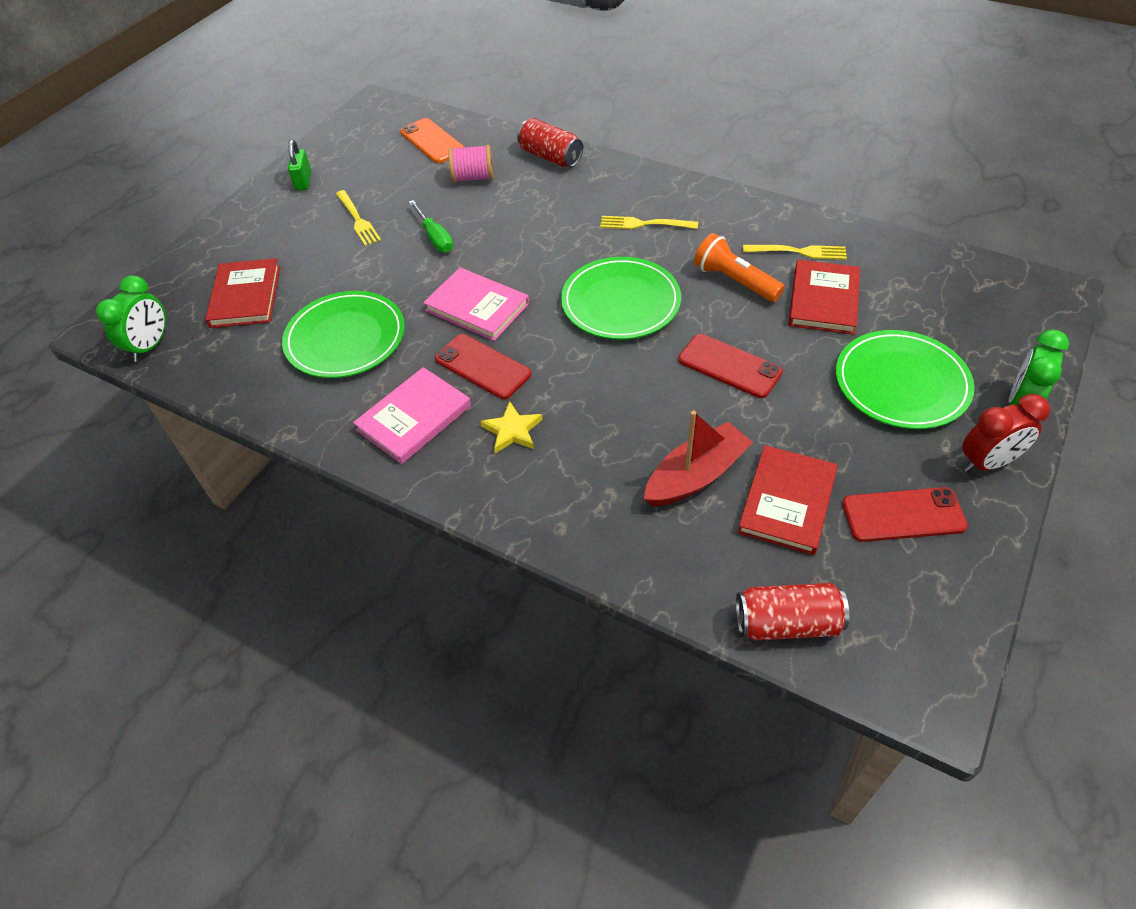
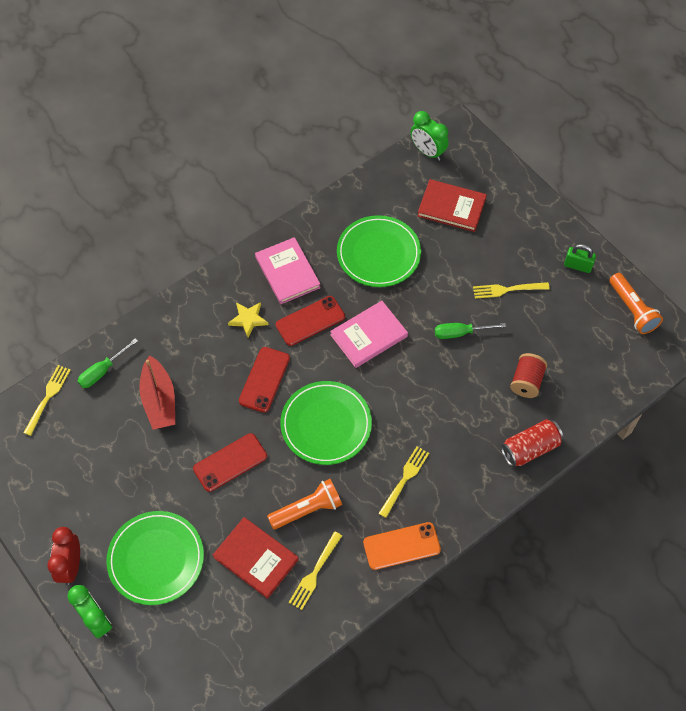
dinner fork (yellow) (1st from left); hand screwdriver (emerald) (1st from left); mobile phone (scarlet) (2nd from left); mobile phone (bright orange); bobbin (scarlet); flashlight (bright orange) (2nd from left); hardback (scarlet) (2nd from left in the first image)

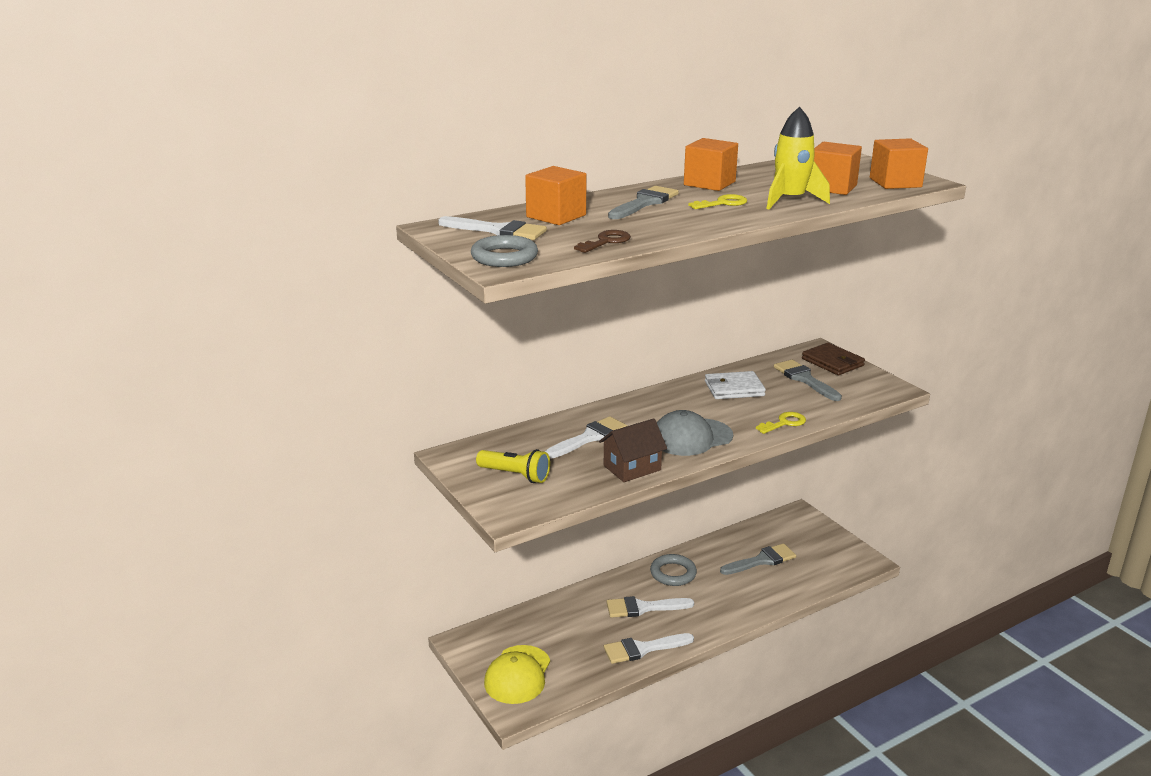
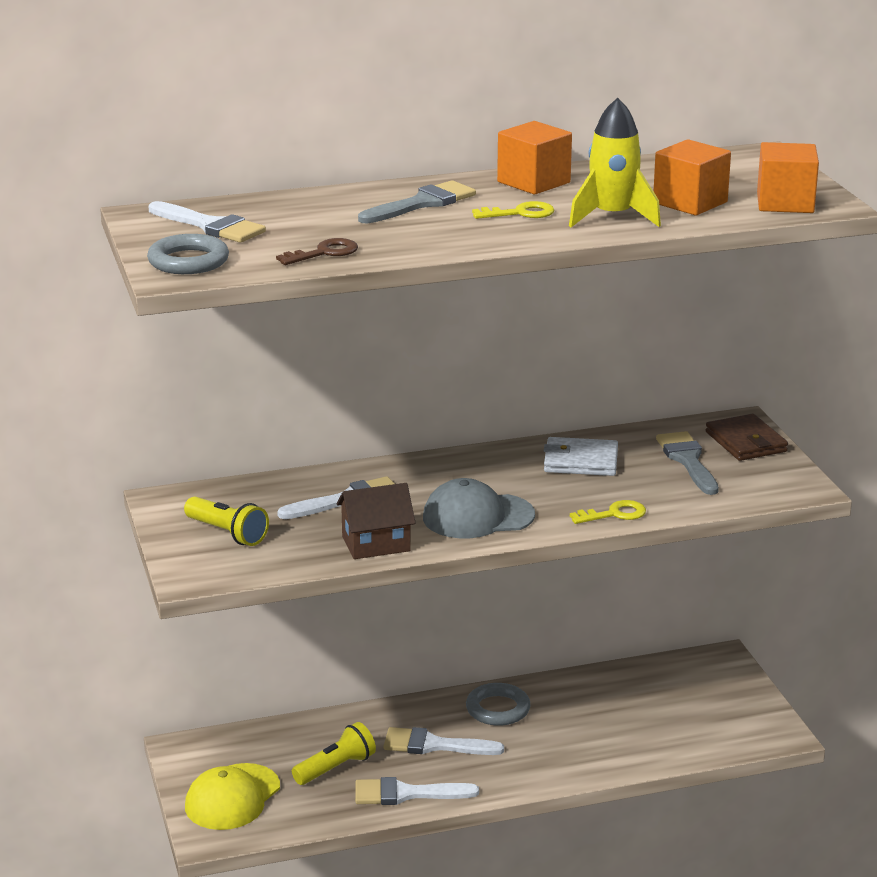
flashlight (yellow) (2nd from left); cube (bright orange) (1st from left in the first image); paint brush (gray) (2nd from left in the first image)

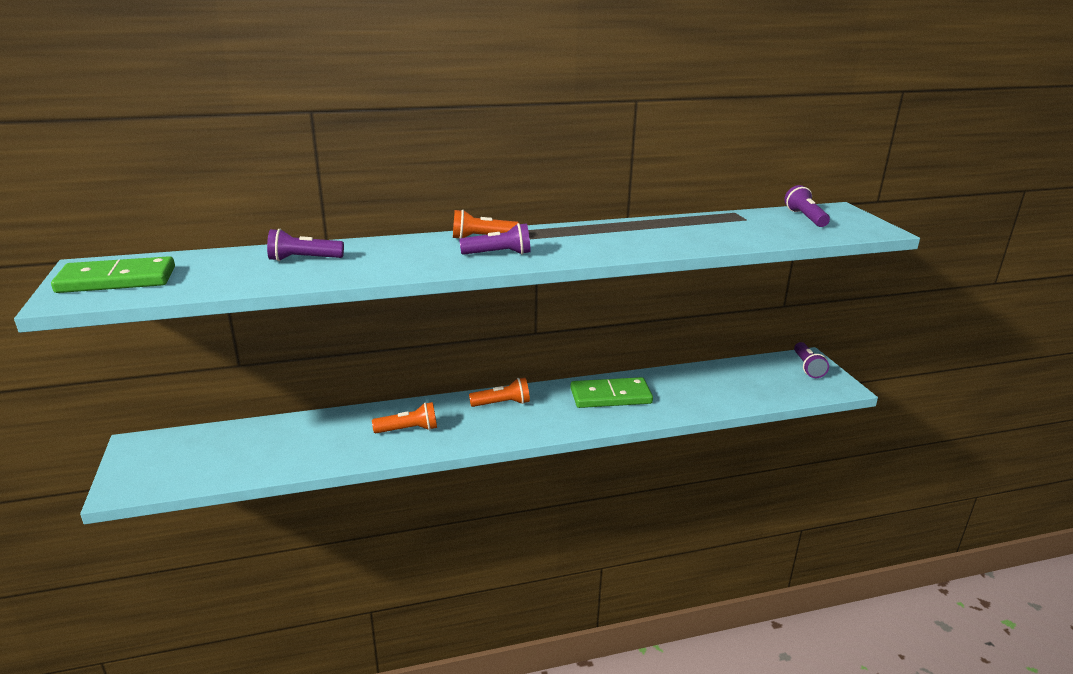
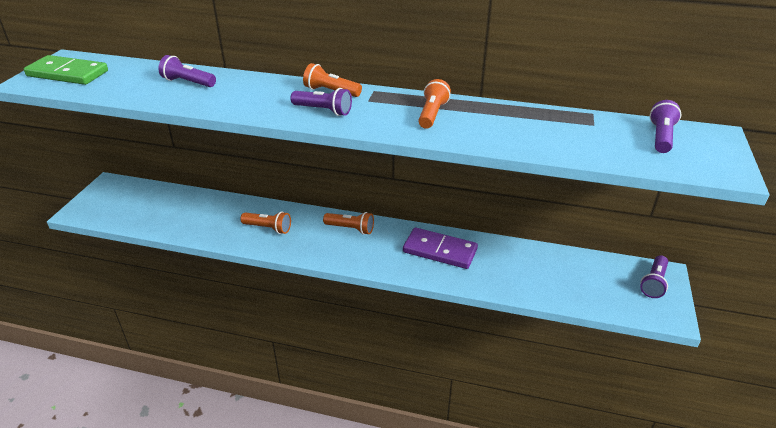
domino (royal purple); flashlight (bright orange) (4th from left)

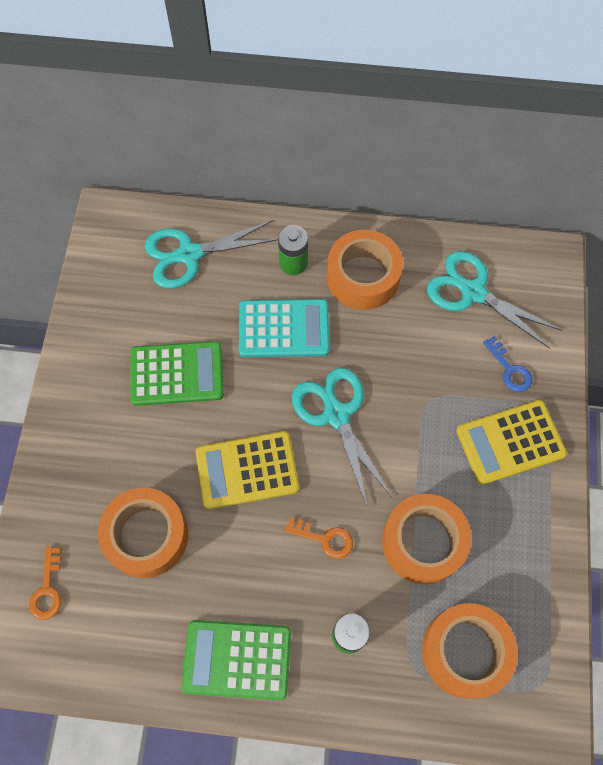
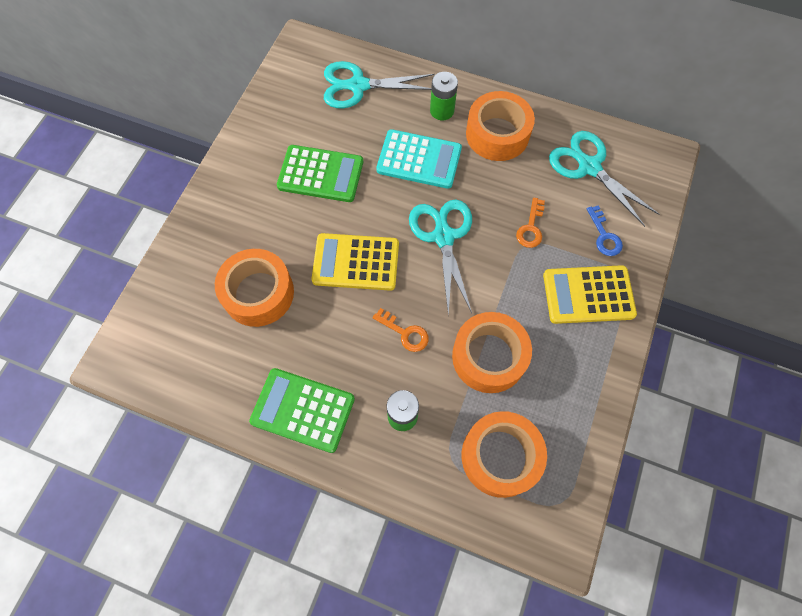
latchkey (bright orange) (2nd from left)

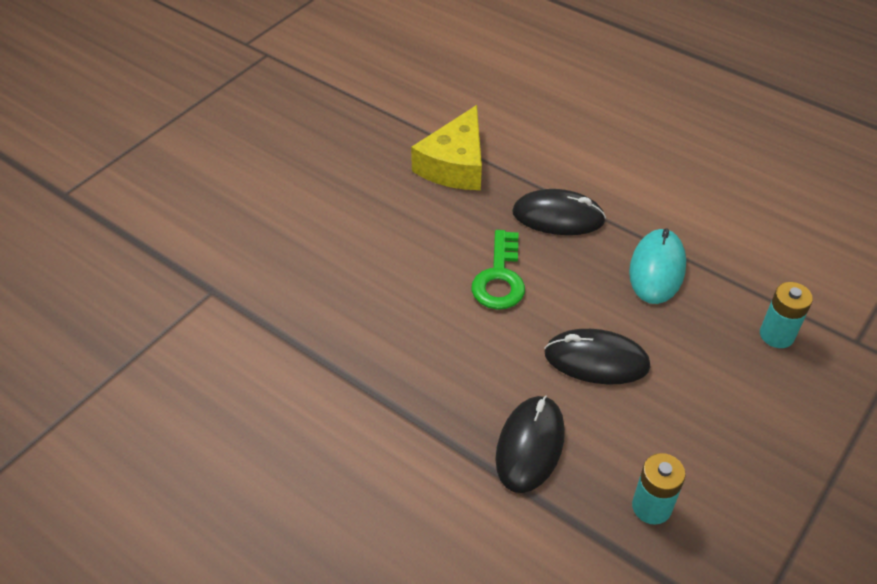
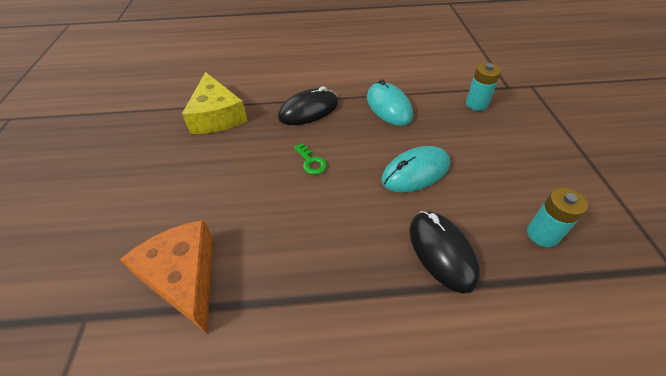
piece of cheese (bright orange); latchkey (emerald); mouse (teal) (2nd from left)

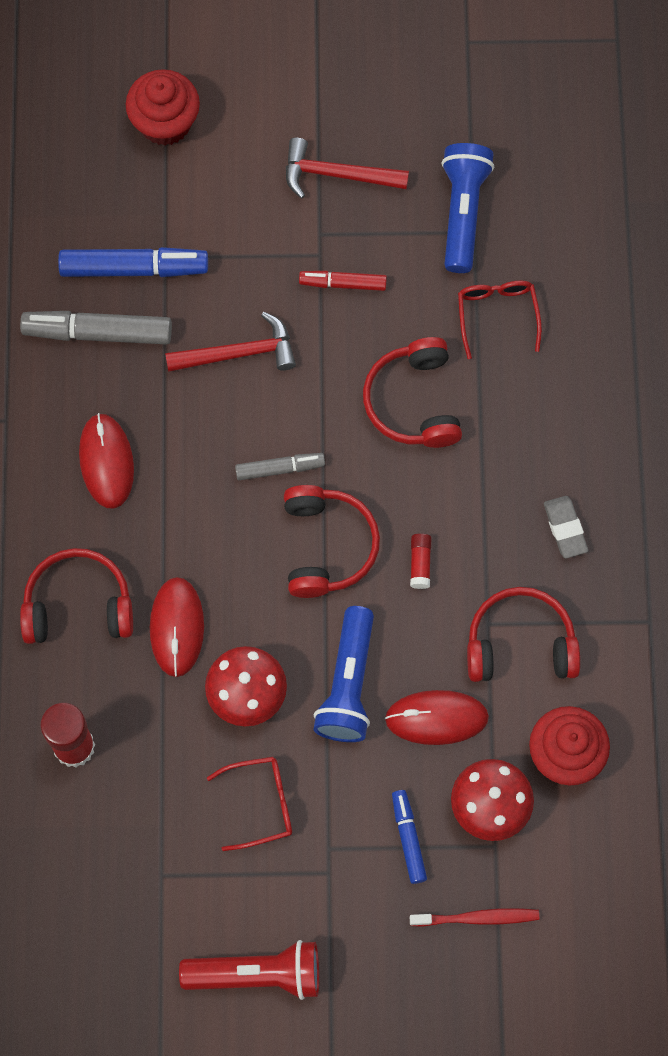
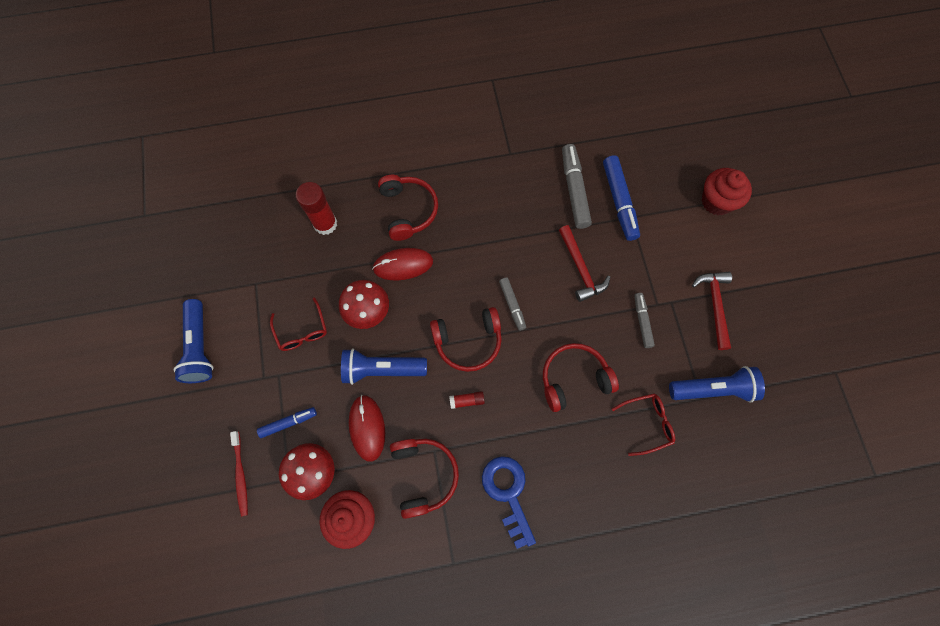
flashlight (cobalt) (1st from left); latchkey (cobalt); marker (gray) (3rd from left); mouse (scarlet) (1st from left in the first image)

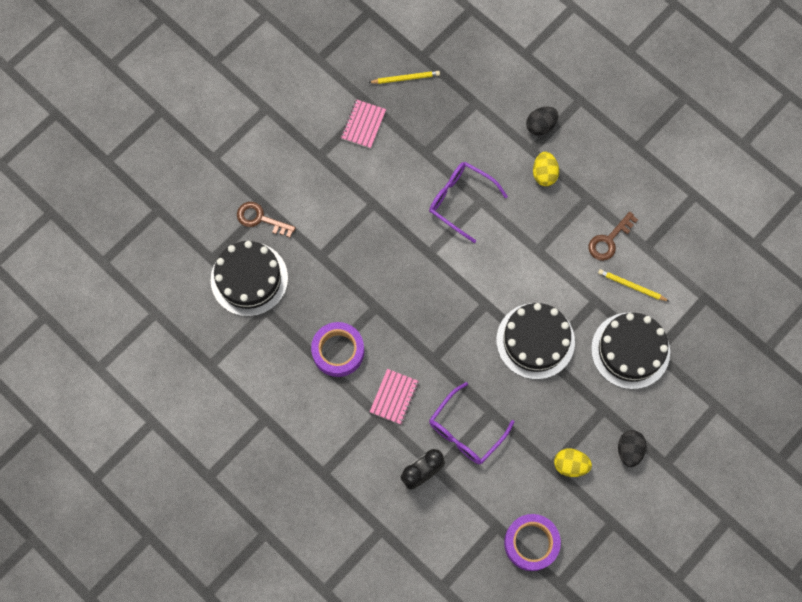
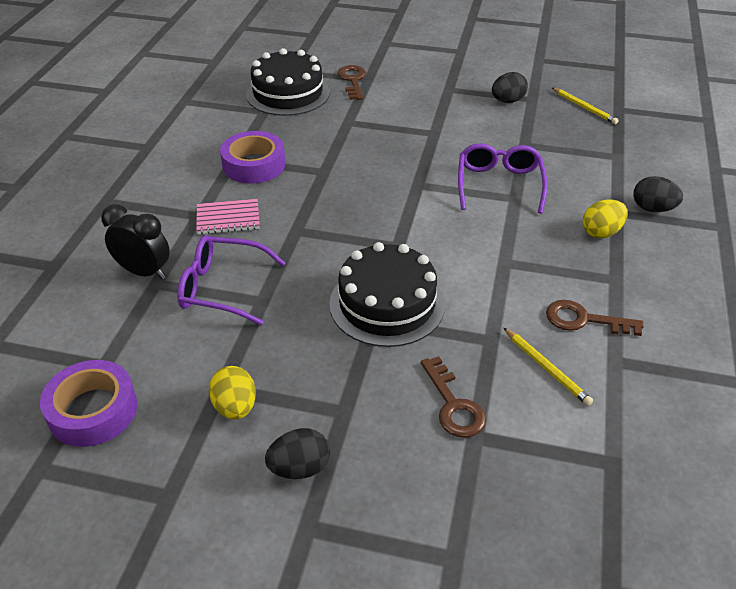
latchkey (dark brown) (2nd from left); egg shape (ebony) (2nd from left); wooden pencil (yellow) (1st from left)

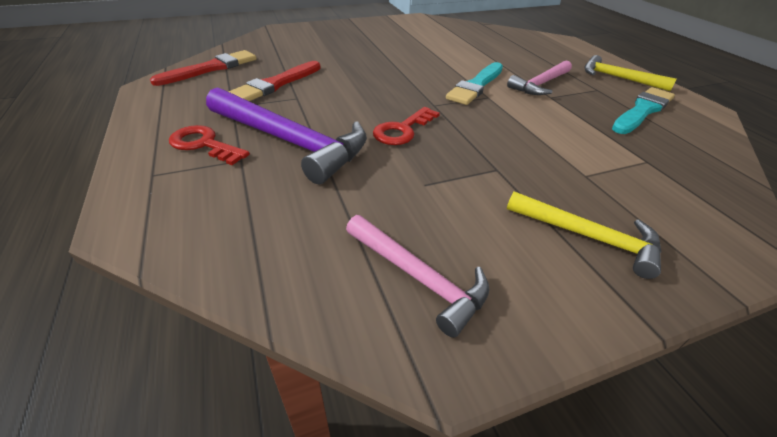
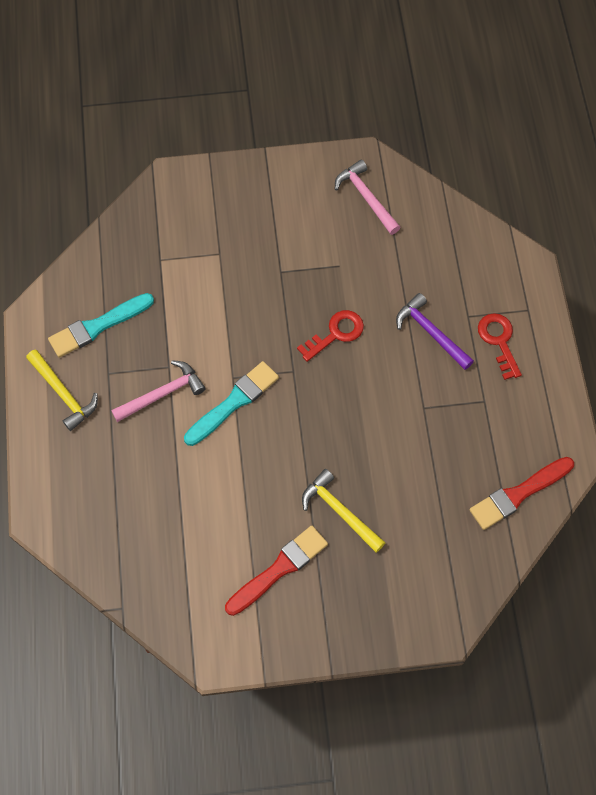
paint brush (scarlet) (1st from left); claw hammer (yellow) (2nd from left); claw hammer (royal purple); latchkey (scarlet) (2nd from left)

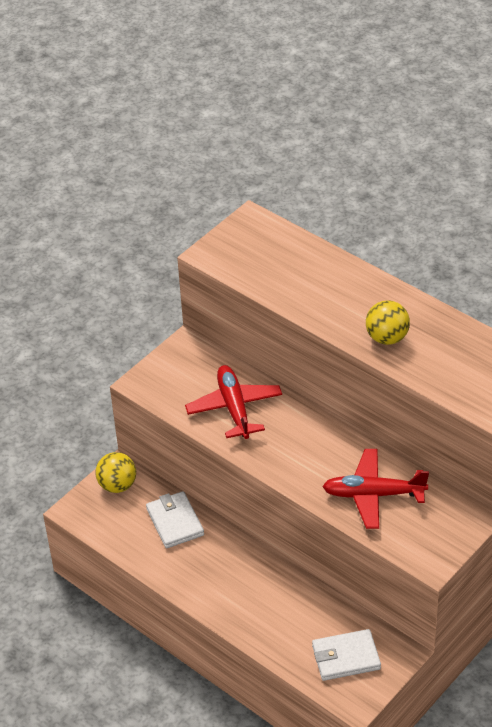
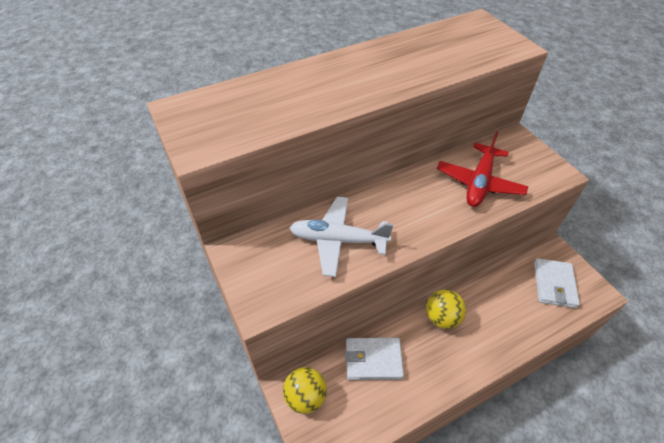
aeroplane (white); ball (yellow) (2nd from left)

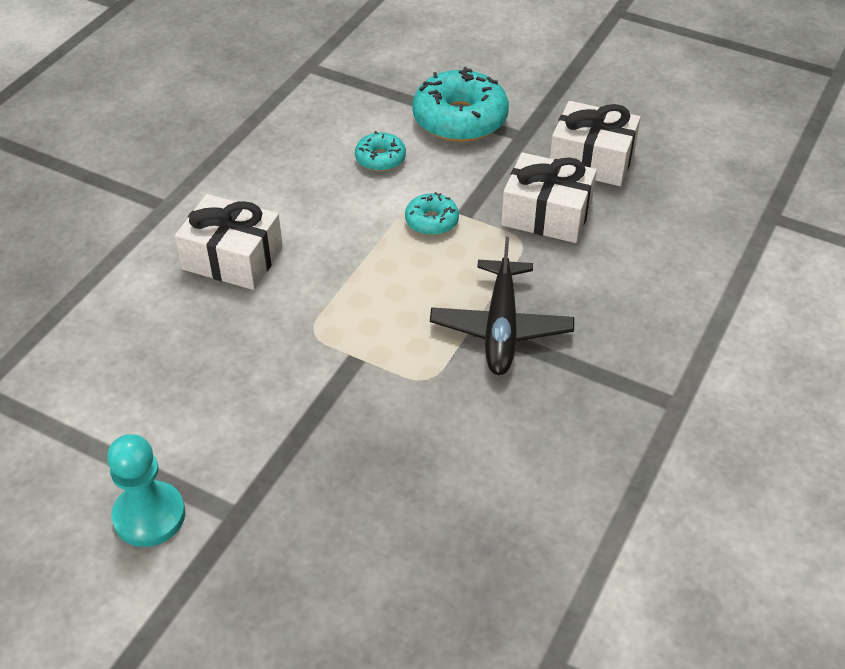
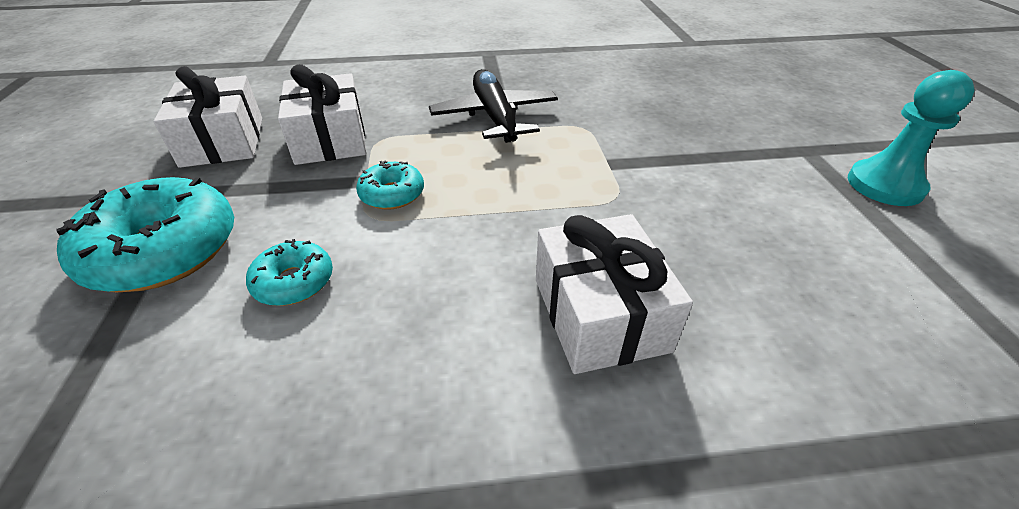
aeroplane (ebony)

